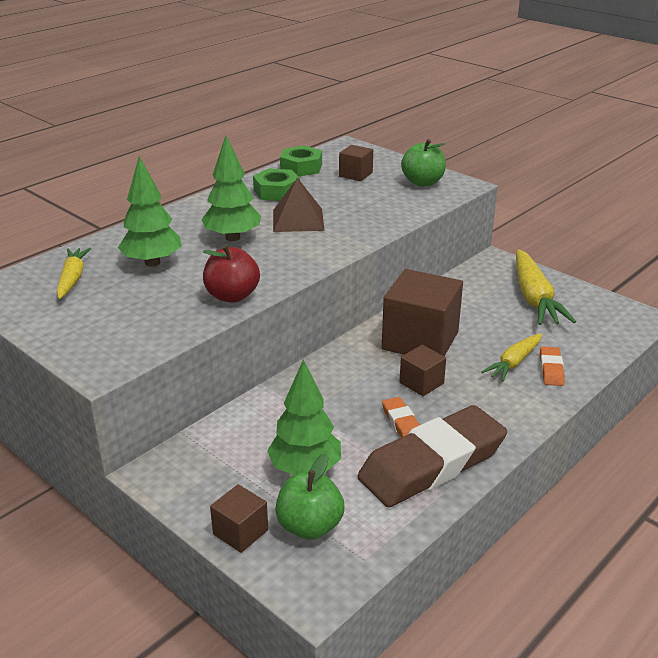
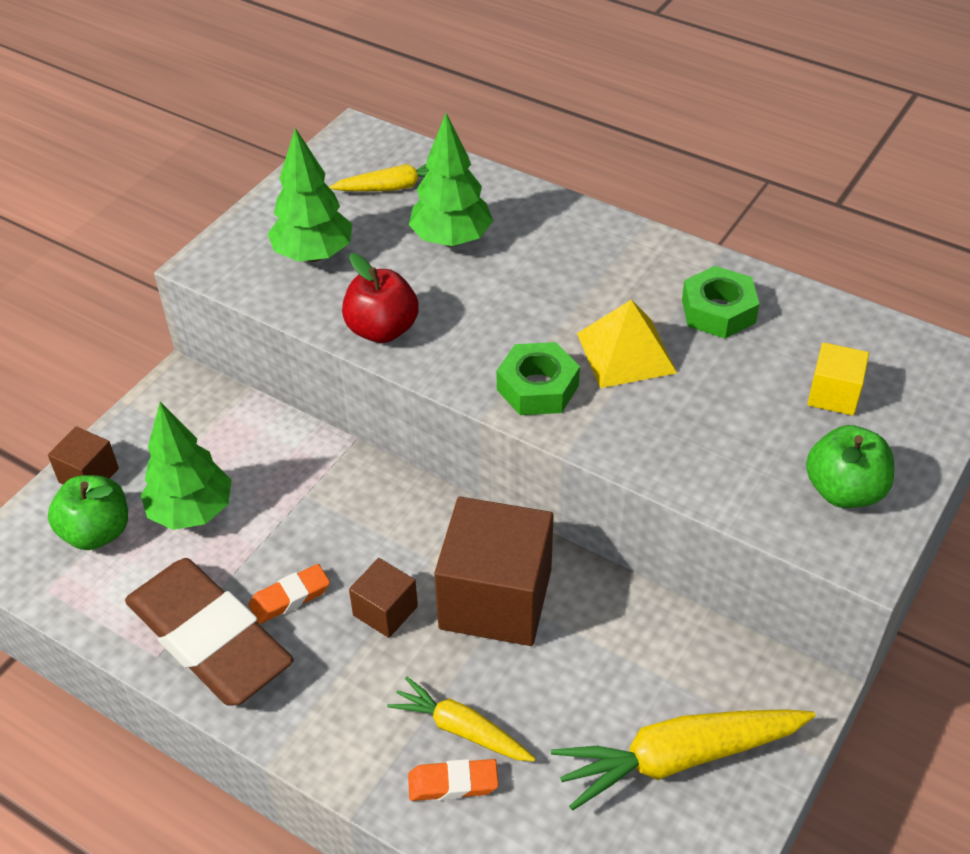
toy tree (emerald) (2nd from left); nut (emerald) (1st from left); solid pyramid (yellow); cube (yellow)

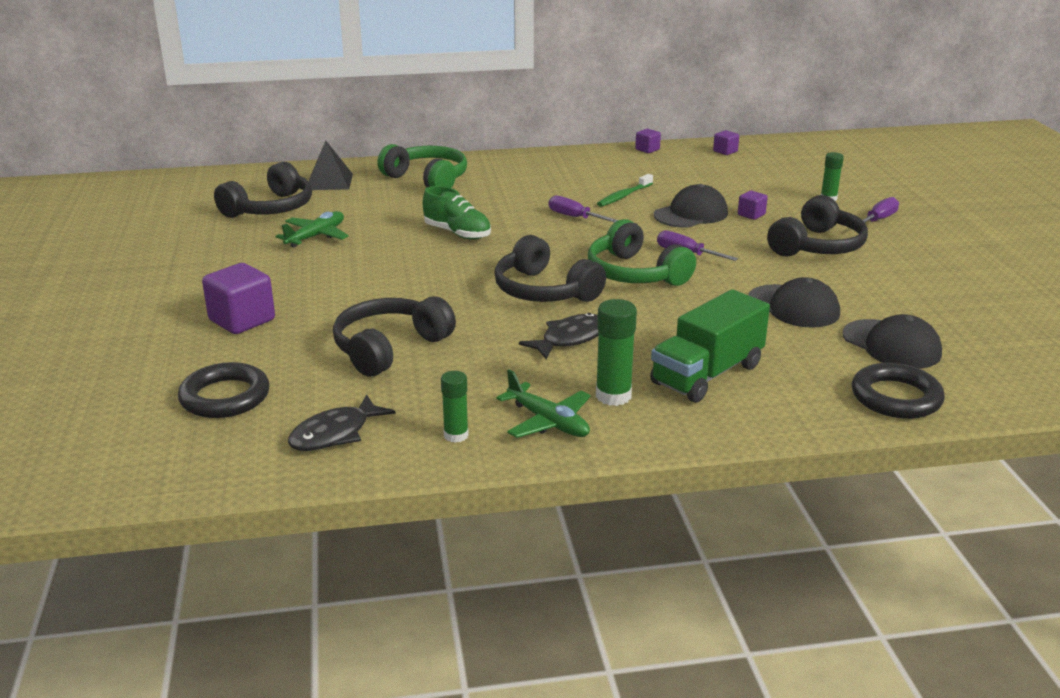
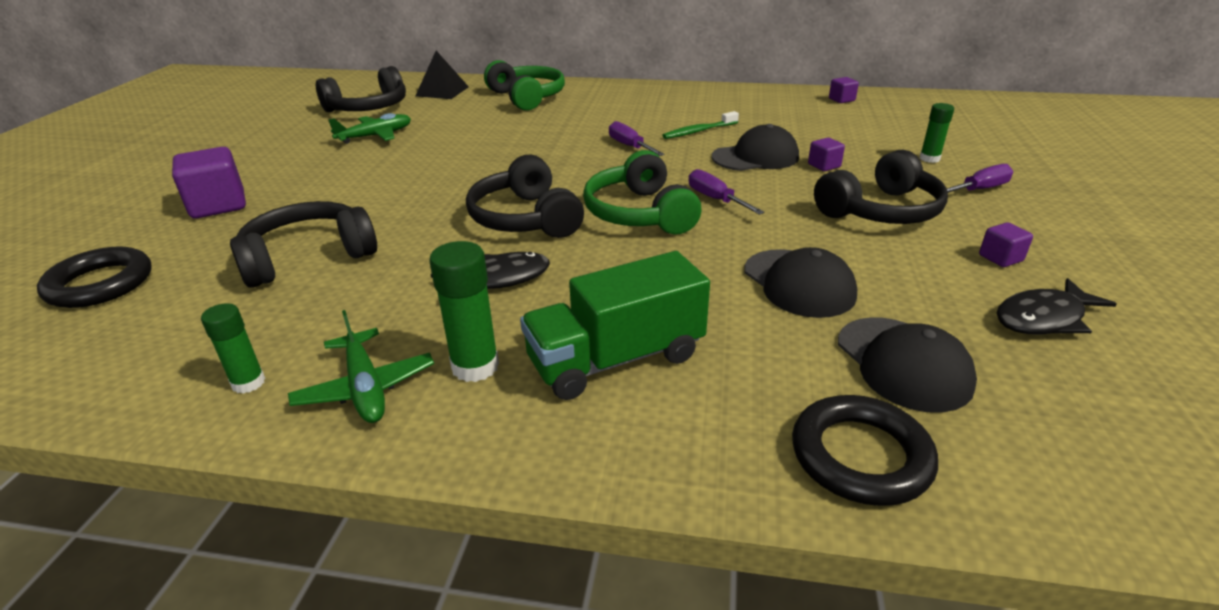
cube (royal purple) (4th from left); fish (ebony) (2nd from left); sneaker (emerald)

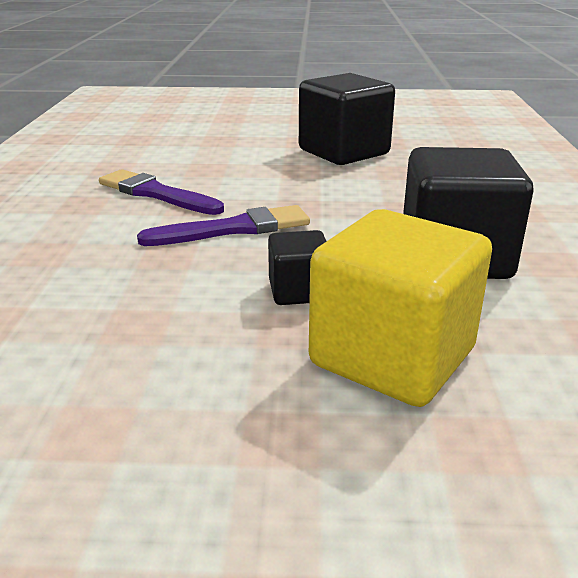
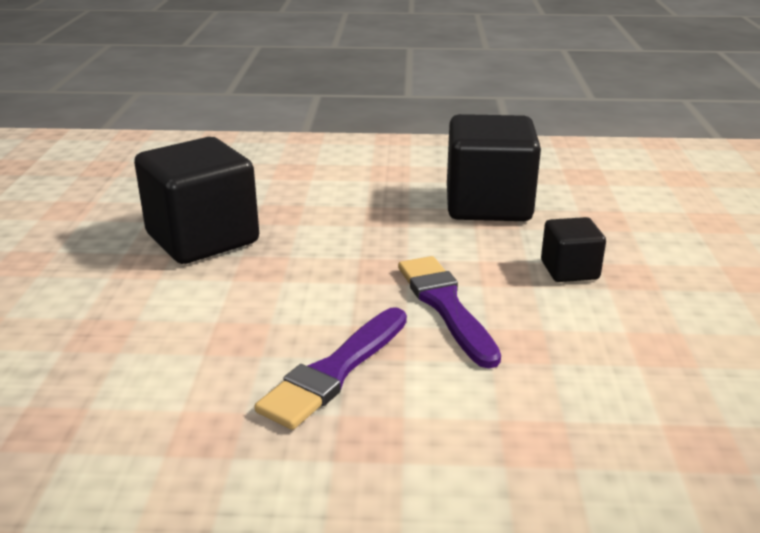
cube (yellow)

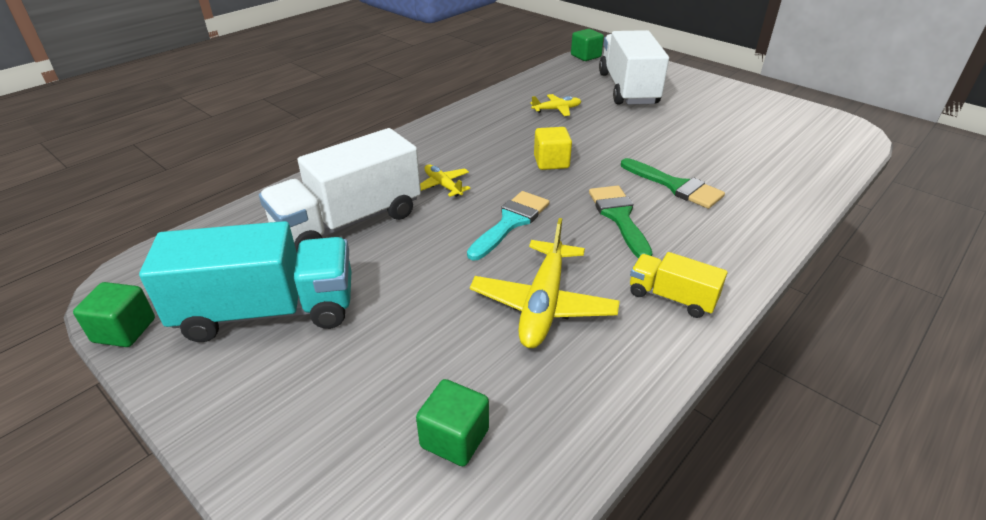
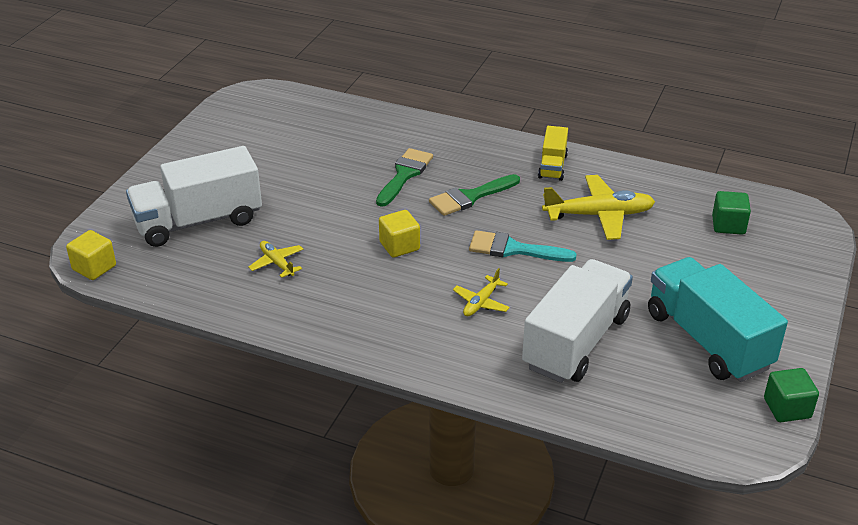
cube (yellow) (1st from left); truck (white) (2nd from left)

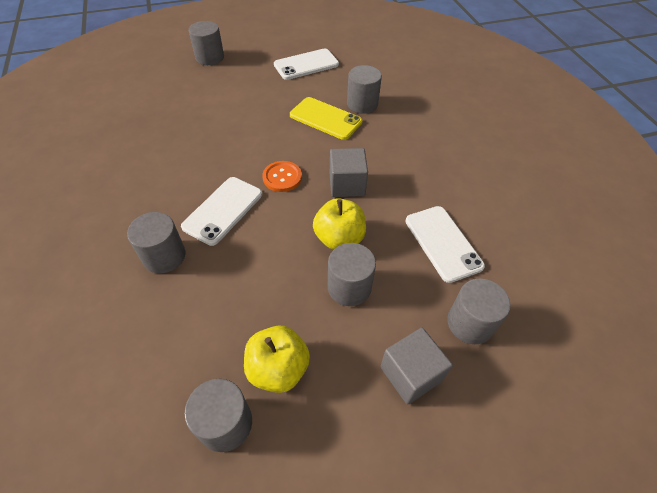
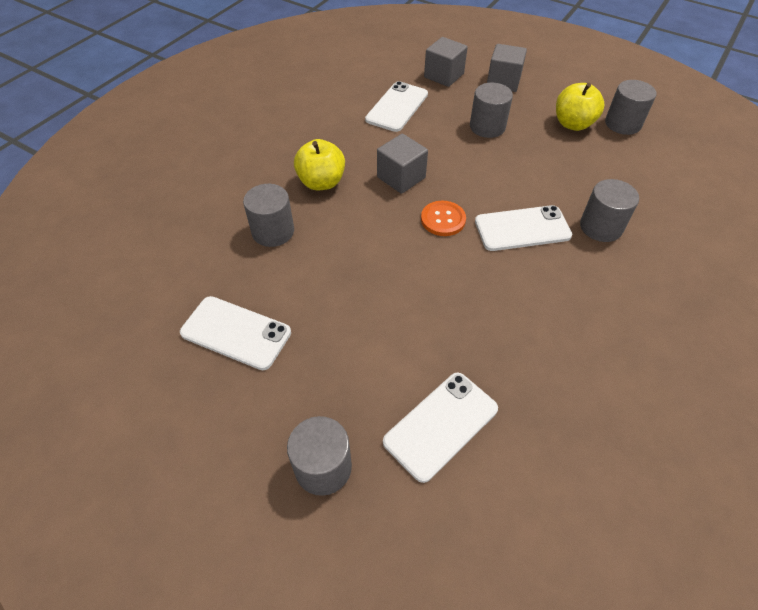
apple (yellow) (1st from left); mobile phone (white) (3rd from left); cube (gray) (2nd from left); mobile phone (yellow)

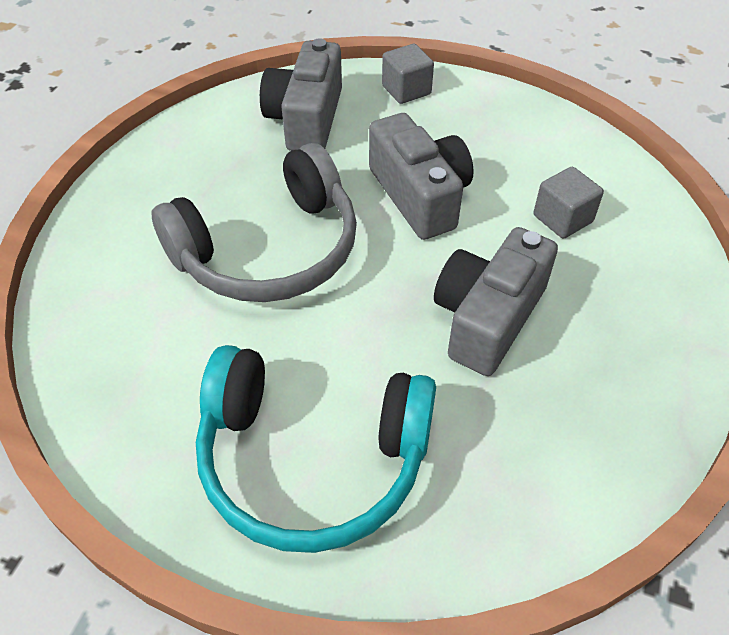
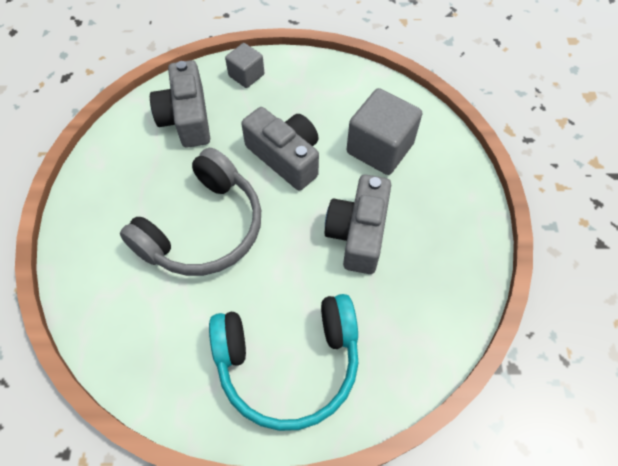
cube (gray) (2nd from left)

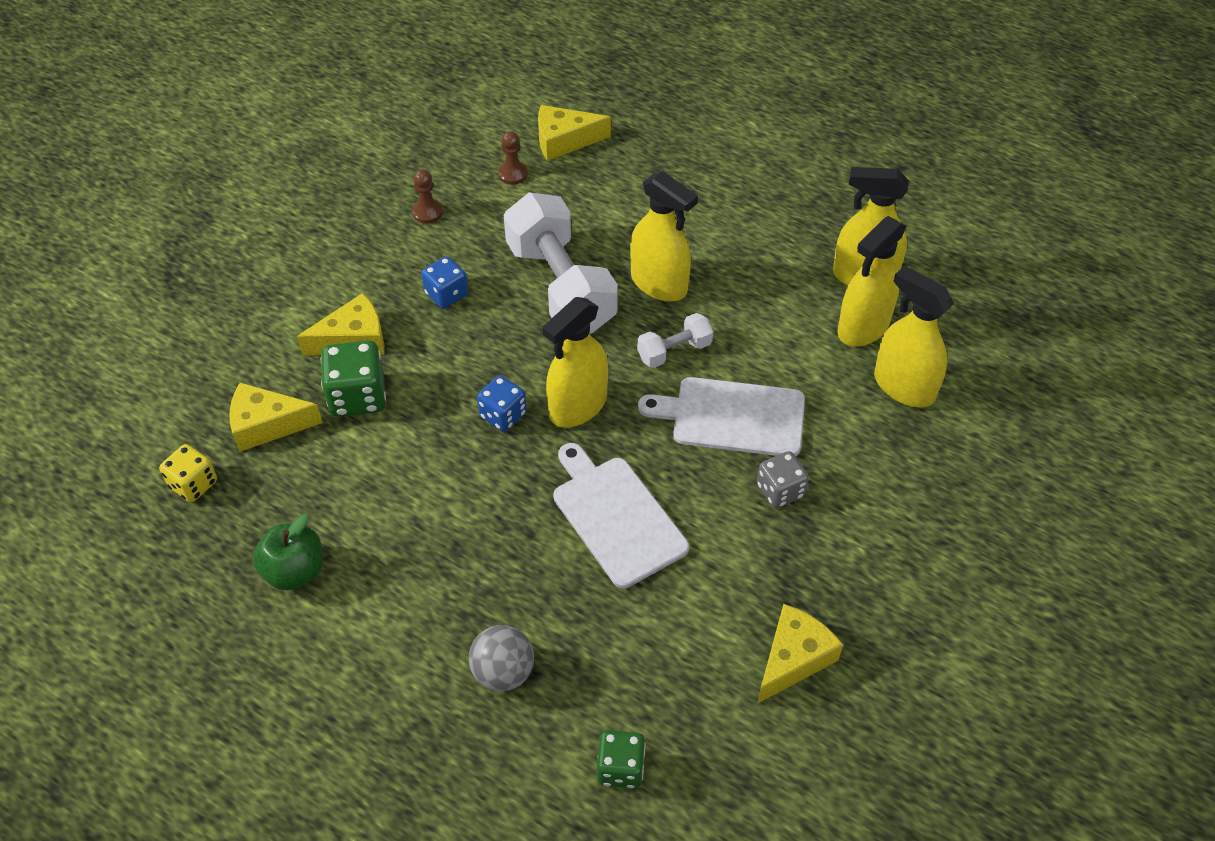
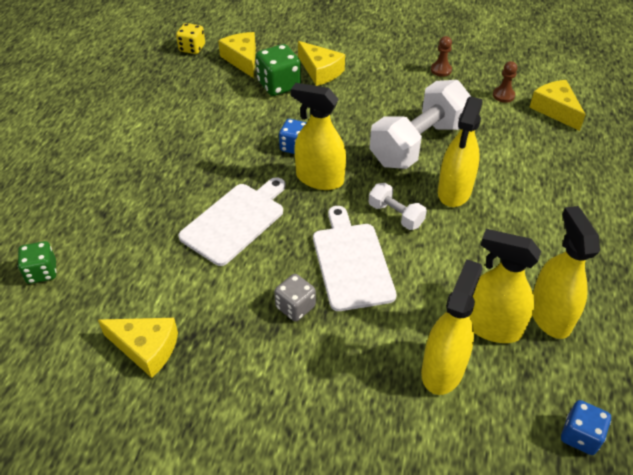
game die (cobalt) (2nd from left); apple (emerald); ball (gray)

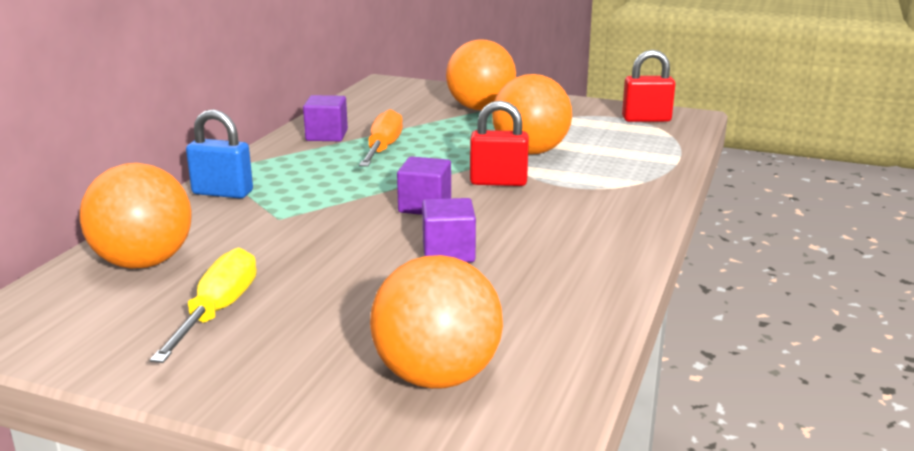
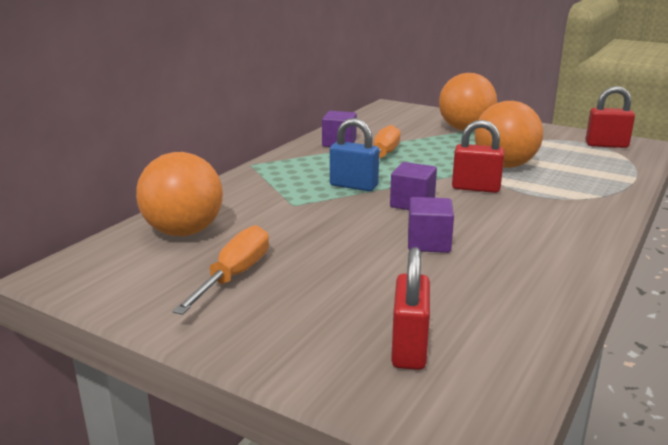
hand screwdriver (bright orange) (1st from left); small lock (cobalt); small lock (scarlet) (1st from left)

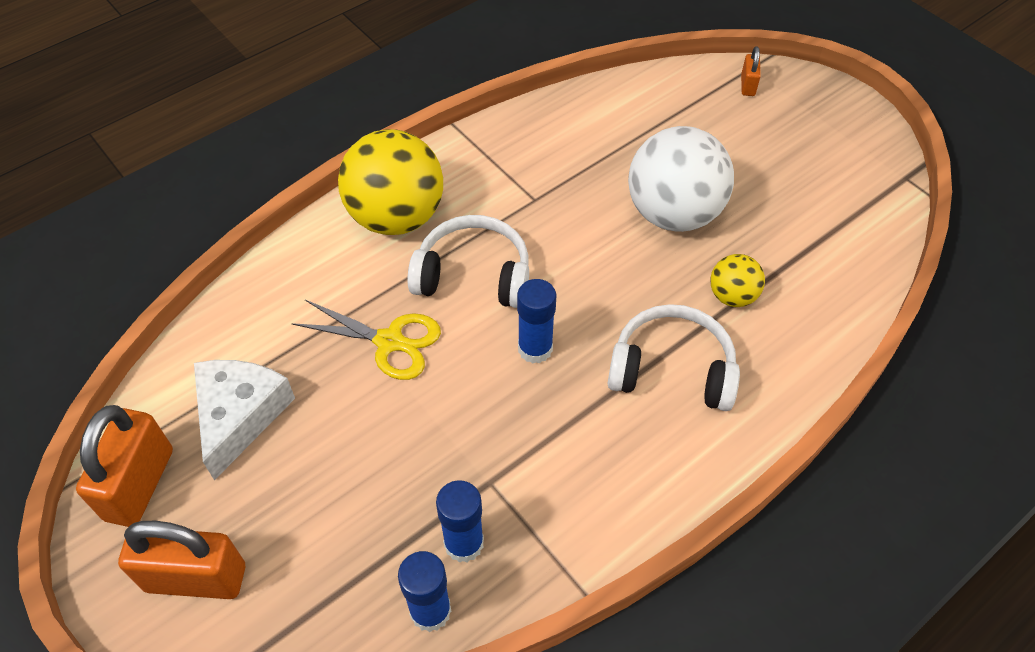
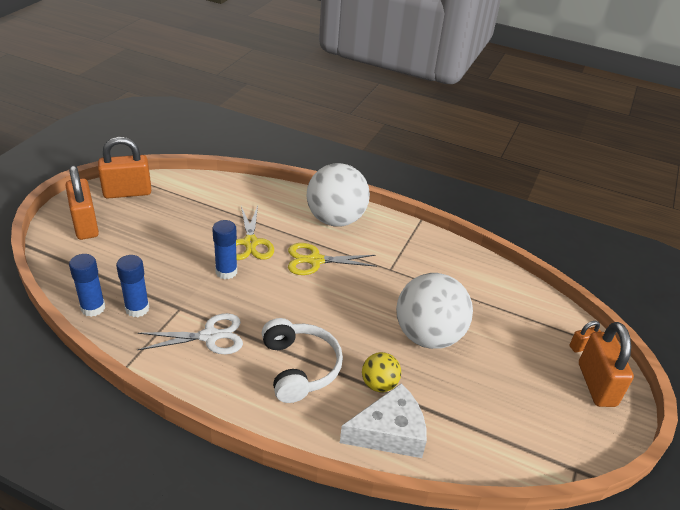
scissors (white); glue (cobalt) (3rd from left); scissors (yellow) (2nd from left); ball (white) (1st from left); piece of cheese (white); small lock (bright orange) (4th from left)

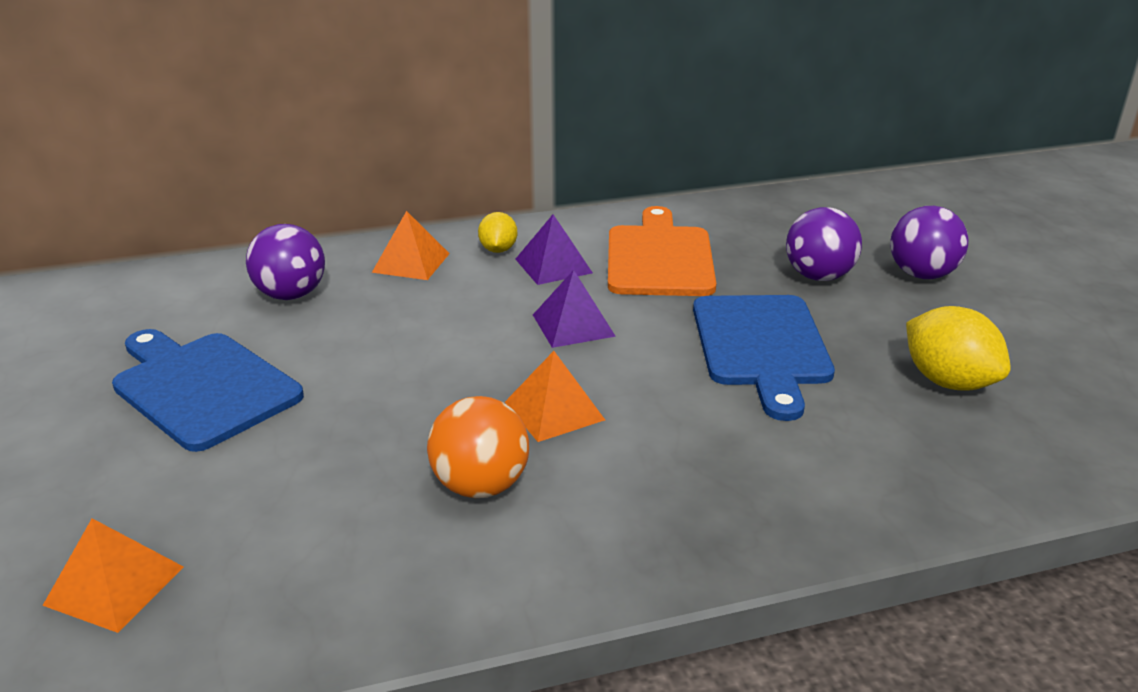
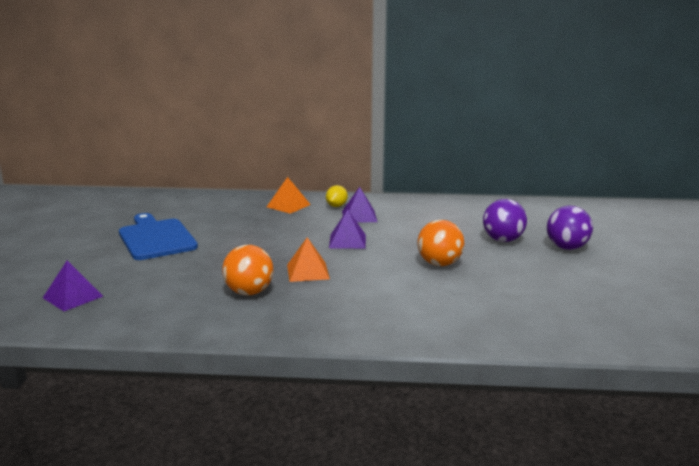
solid pyramid (royal purple) (1st from left); ball (bright orange) (2nd from left); ball (royal purple) (1st from left in the first image); cutting board (bright orange); lemon (yellow) (2nd from left in the first image)

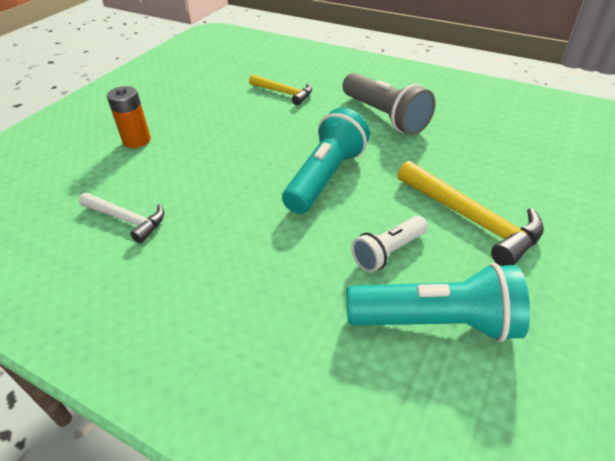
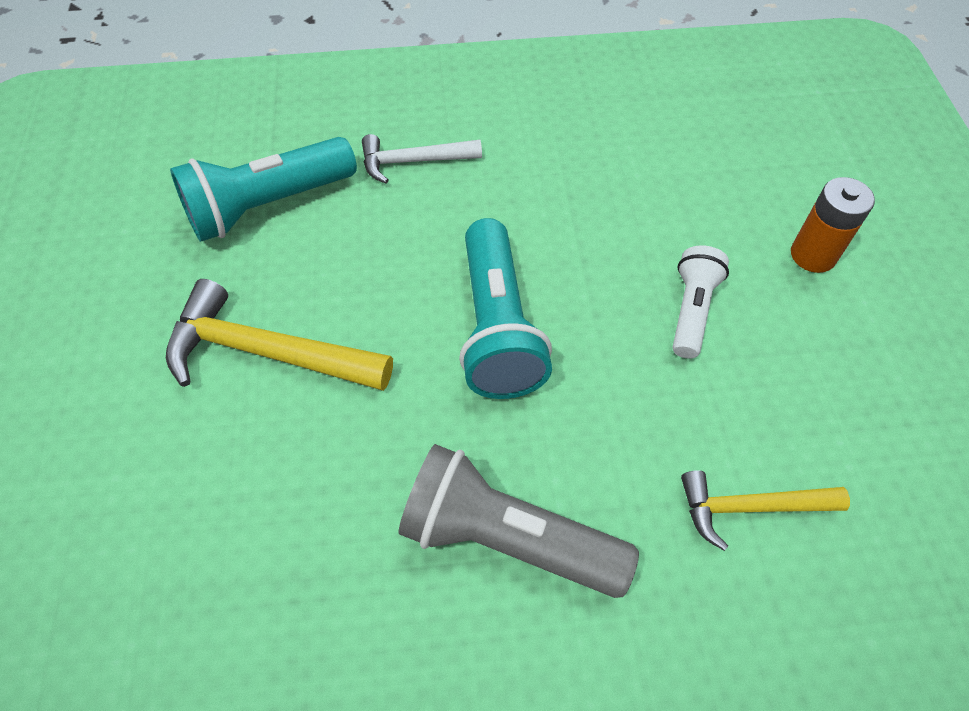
claw hammer (white); flashlight (white)

